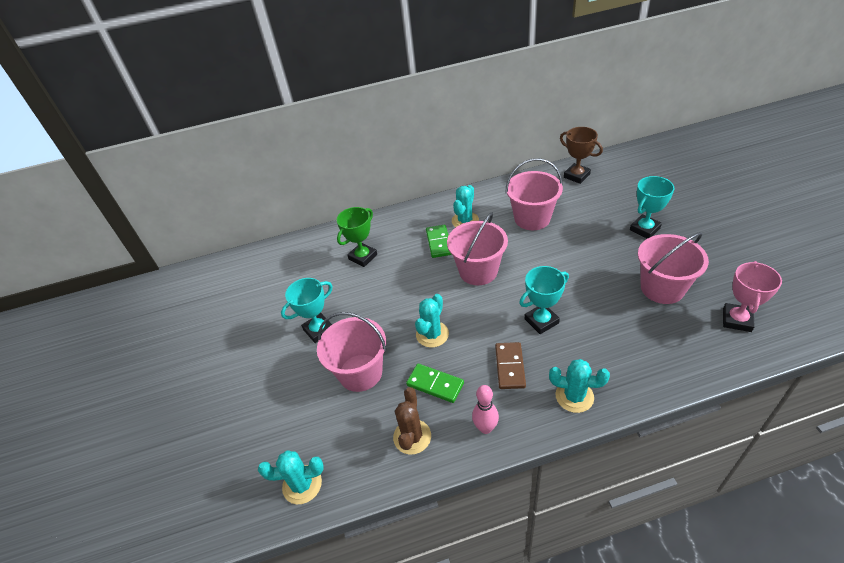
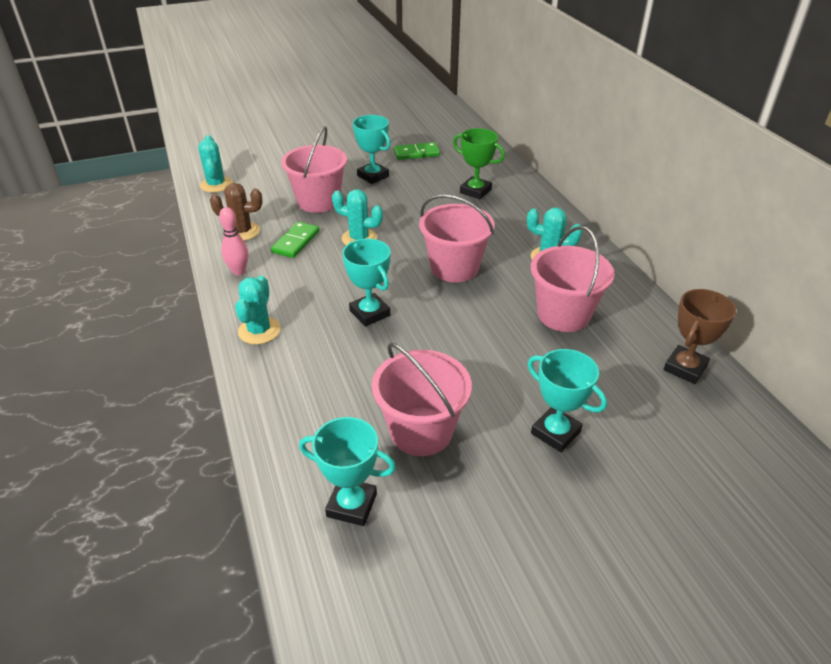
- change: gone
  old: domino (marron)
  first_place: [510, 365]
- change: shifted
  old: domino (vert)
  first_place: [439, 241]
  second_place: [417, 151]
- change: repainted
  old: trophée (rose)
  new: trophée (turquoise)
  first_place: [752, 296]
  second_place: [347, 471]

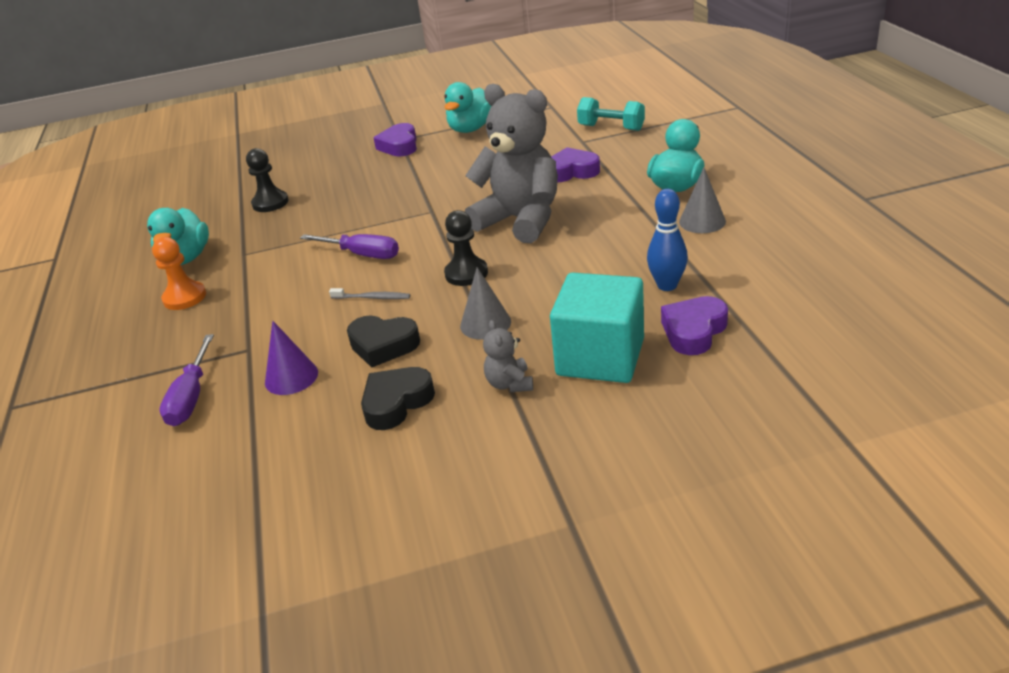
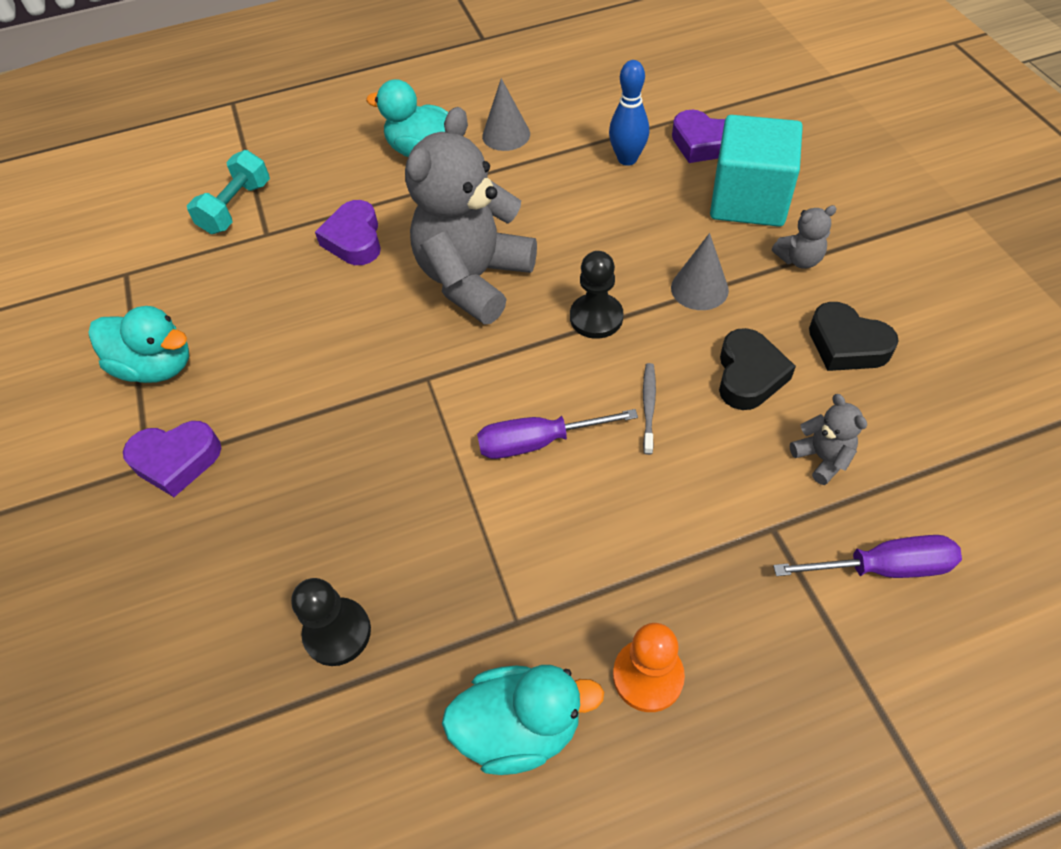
- change: swapped
  old: cône (violet)
  new: ours en peluche (gris)
  first_place: [291, 358]
  second_place: [828, 439]
- change: rotated
  old: tournevis (violet)
  first_place: [349, 246]
  second_place: [557, 434]
  degrees: -120

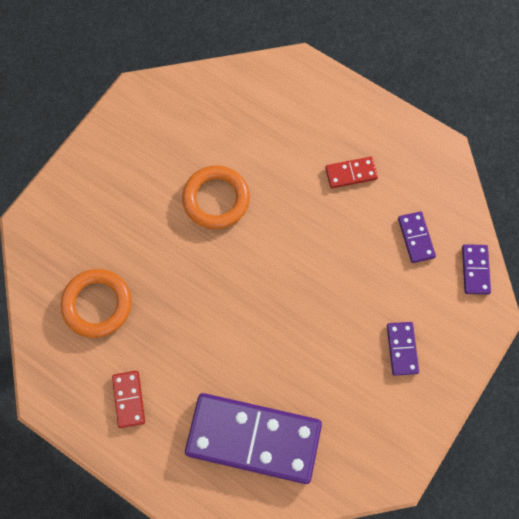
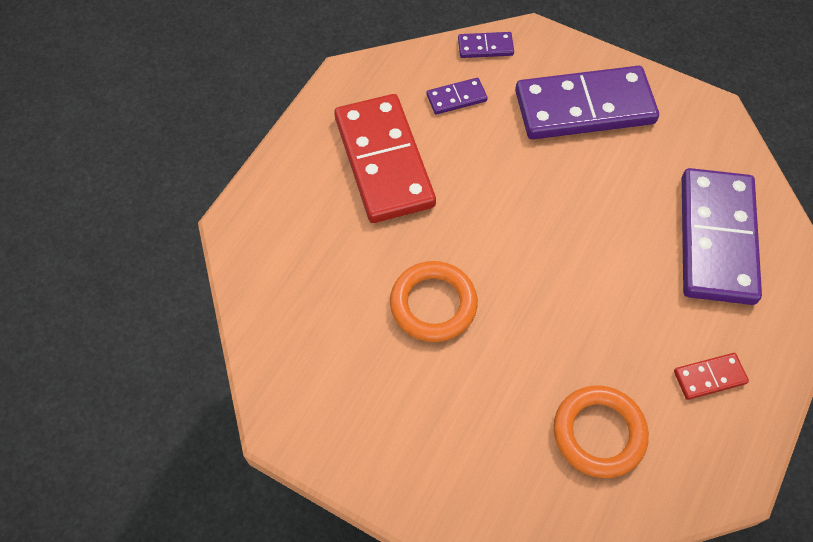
- change: scaled
  old: domino (rouge)
  first_place: [351, 172]
  second_place: [385, 158]
  factor: 2.33
- change: scaled
  old: domino (violet)
  first_place: [403, 349]
  second_place: [587, 103]
  factor: 2.33

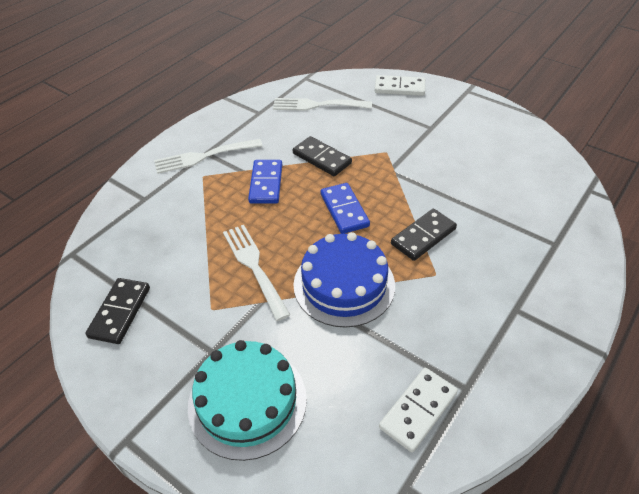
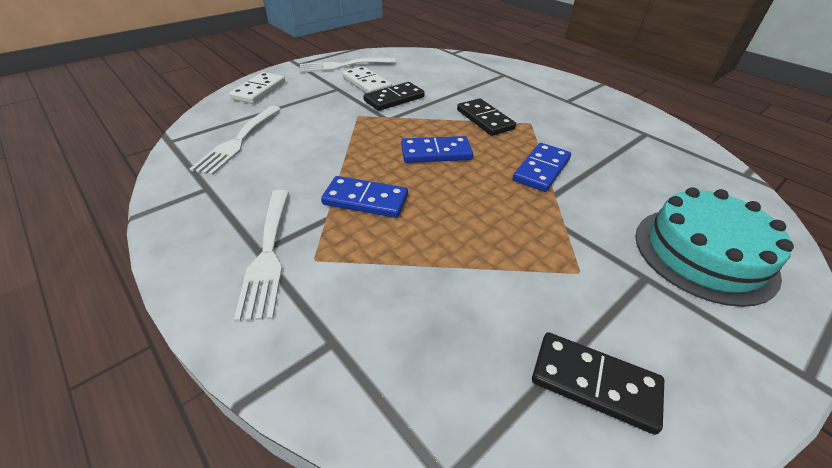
- change: shifted
  old: fourchette (blanc)
  first_place: [256, 273]
  second_place: [348, 65]
- change: shifted
  old: domino (noir)
  first_place: [322, 156]
  second_place: [394, 96]
- change: shifted
  old: domino (blanc)
  first_place: [418, 410]
  second_place: [367, 79]
- change: swapped
  old: gâteau (bleu)
  new: domino (bleu)
  first_place: [344, 279]
  second_place: [542, 167]

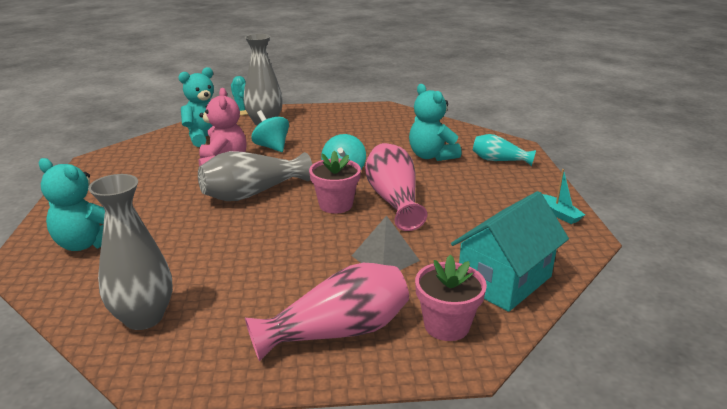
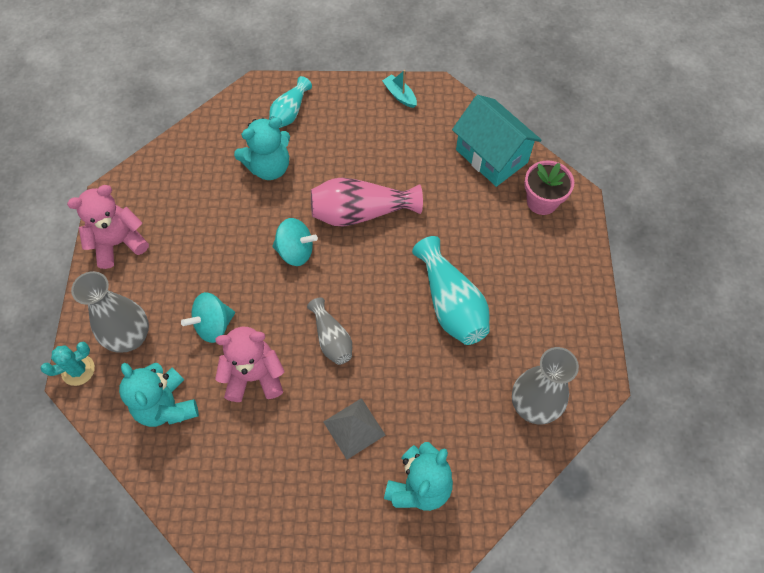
- change: gone
  old: vase (rose)
  first_place: [327, 312]
- change: gone
  old: pot de fleurs (rose)
  first_place: [335, 182]
- change: new
  new: ours en peluche (rose)
  second_place: [108, 227]
- change: new
  new: vase (turquoise)
  second_place: [451, 290]
- change: shifted
  old: pyramide (gris)
  first_place: [386, 242]
  second_place: [354, 429]
- change: rotated
  old: bateau (turquoise)
  first_place: [563, 196]
  second_place: [399, 89]
  degrees: -105
- change: scaled
  old: vase (gris)
  first_place: [255, 176]
  second_place: [329, 331]
  factor: 0.6

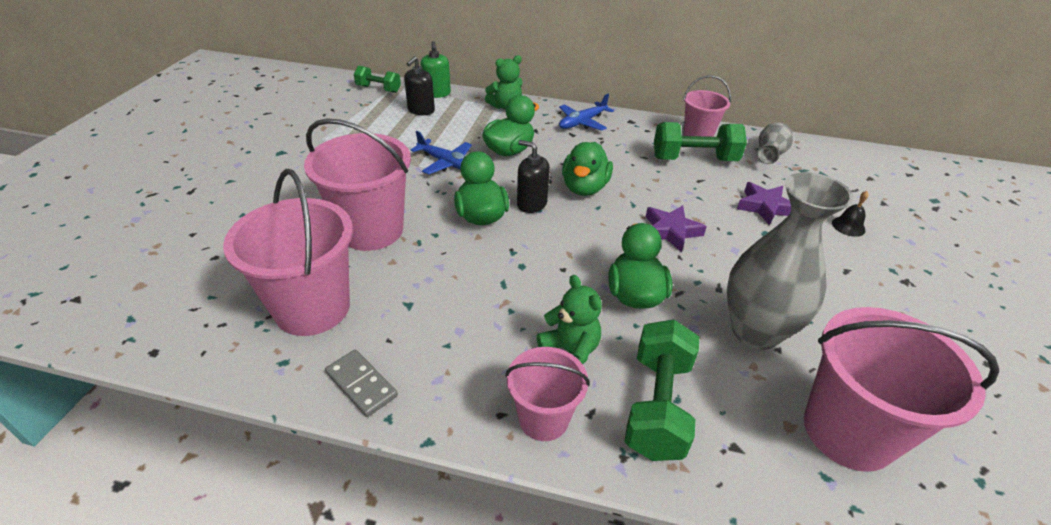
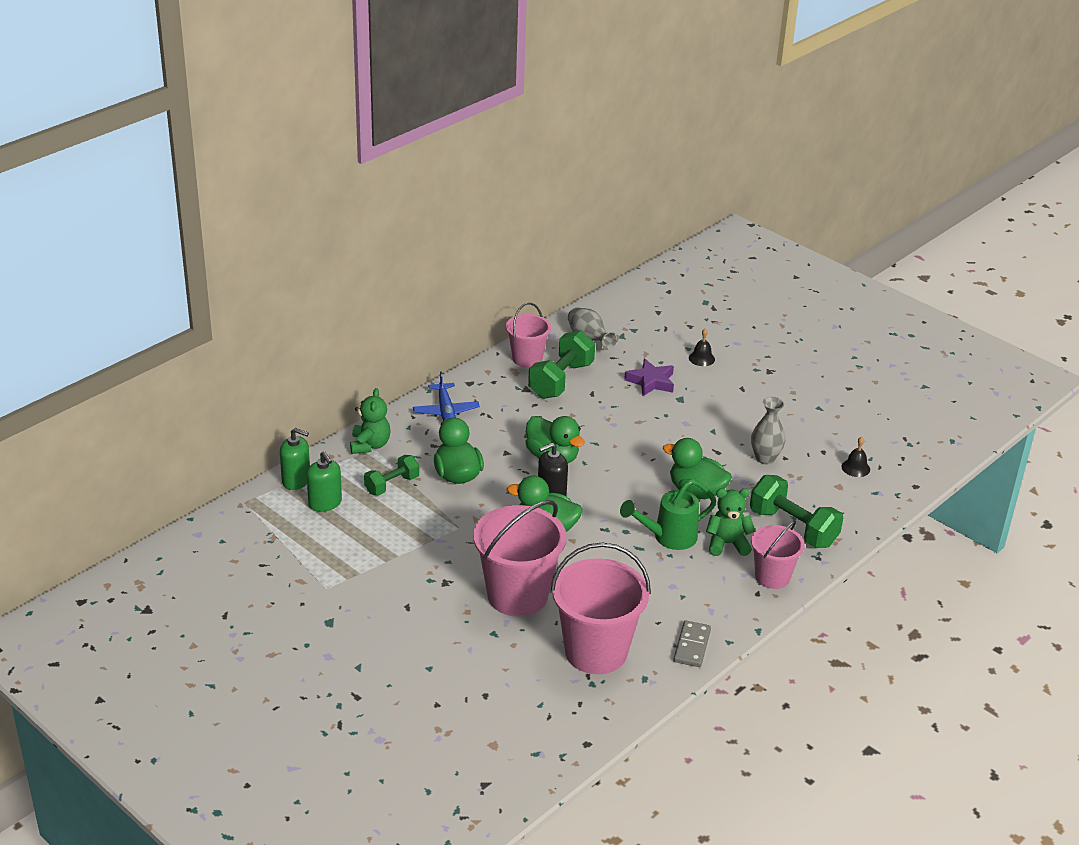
- change: gone
  old: avion (bleu)
  first_place: [441, 153]
- change: gone
  old: étoile (violet)
  first_place: [676, 228]
- change: new
  new: arrosoir (vert)
  second_place: [668, 514]
- change: shifted
  old: haltère (vert)
  first_place: [377, 79]
  second_place: [391, 475]
- change: swapped
  old: seau (rose)
  new: cloche (noir)
  first_place: [901, 389]
  second_place: [855, 457]
- change: repainted
  old: distributeur de savon (noir)
  new: distributeur de savon (vert)
  first_place: [419, 85]
  second_place: [324, 481]
- change: rotated
  old: domino (gris)
  first_place: [361, 383]
  second_place: [692, 644]
  degrees: -60
- change: scaled
  old: vase (gris)
  first_place: [790, 261]
  second_place: [768, 430]
  factor: 0.54

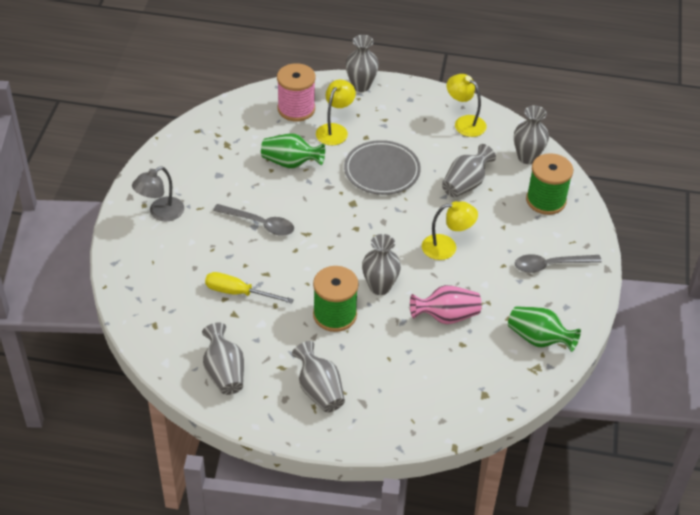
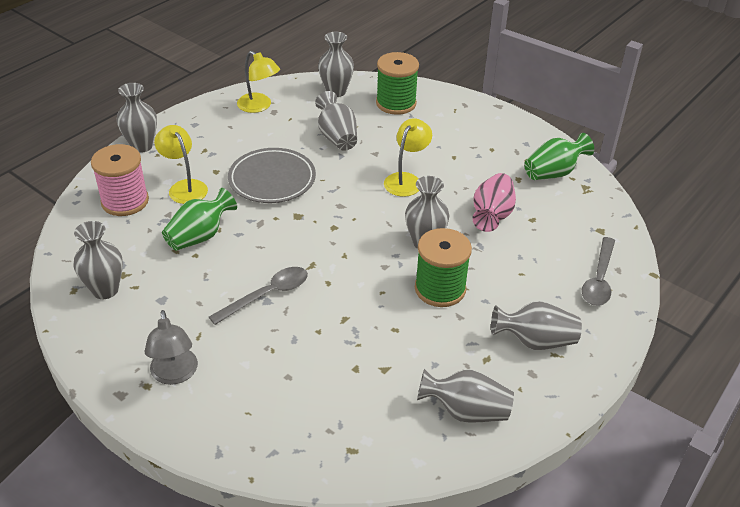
- change: gone
  old: tournevis (jaune)
  first_place: [249, 288]
- change: new
  new: vase (gris)
  second_place: [98, 260]
- change: shifted
  old: cuillère (gris)
  first_place: [558, 263]
  second_place: [598, 271]
- change: rotated
  old: lampe (jaune)
  first_place: [467, 105]
  second_place: [258, 82]
  degrees: -120

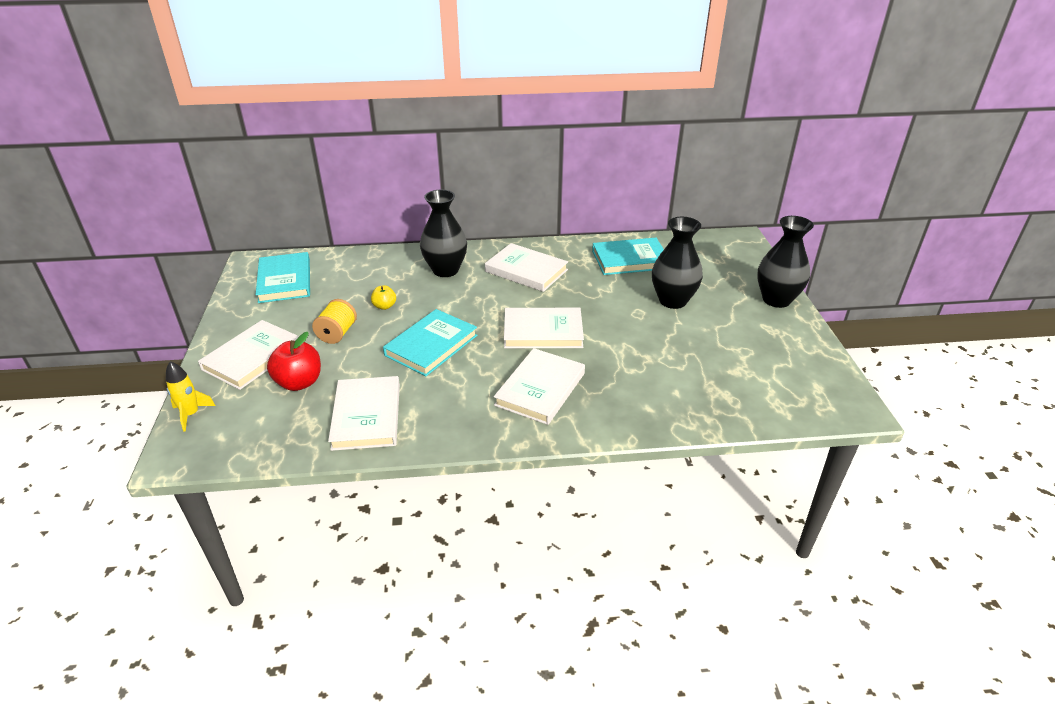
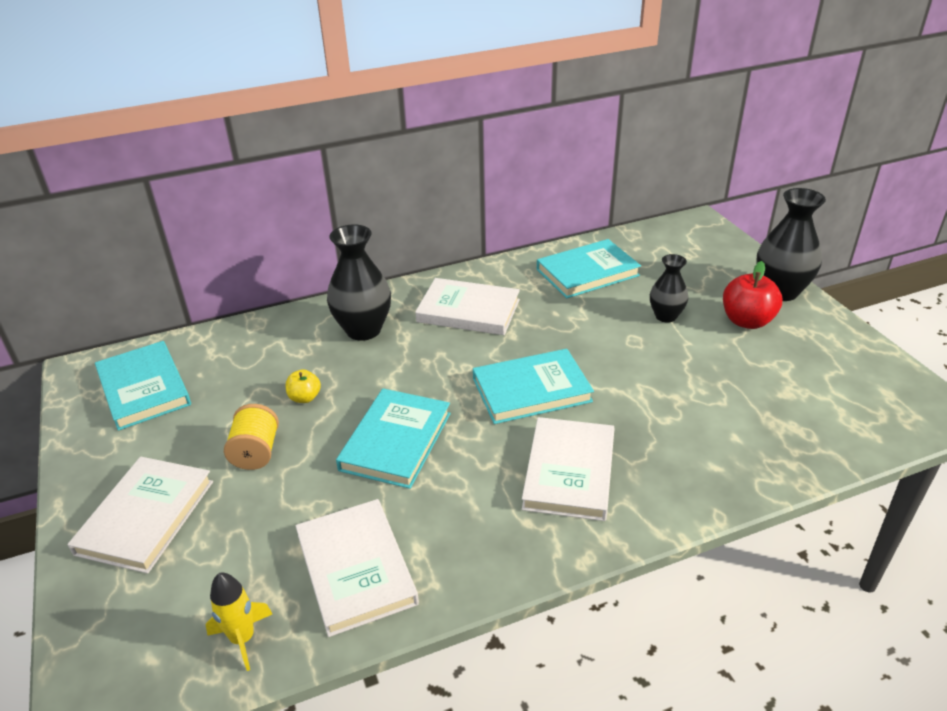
- change: shifted
  old: fusée (jaune)
  first_place: [191, 396]
  second_place: [239, 622]
- change: shifted
  old: pomme (rouge)
  first_place: [294, 361]
  second_place: [752, 295]
- change: repainted
  old: livre (blanc)
  new: livre (turquoise)
  first_place: [544, 328]
  second_place: [533, 386]
- change: scaled
  old: vase (noir)
  first_place: [677, 263]
  second_place: [669, 288]
  factor: 0.6

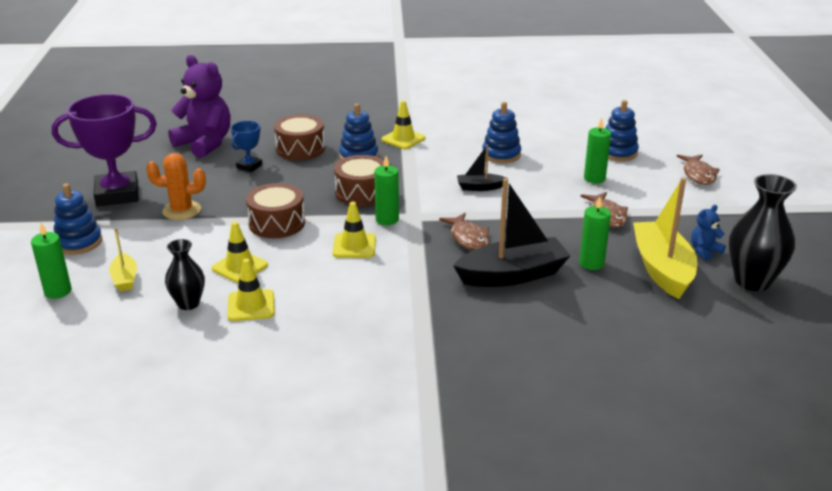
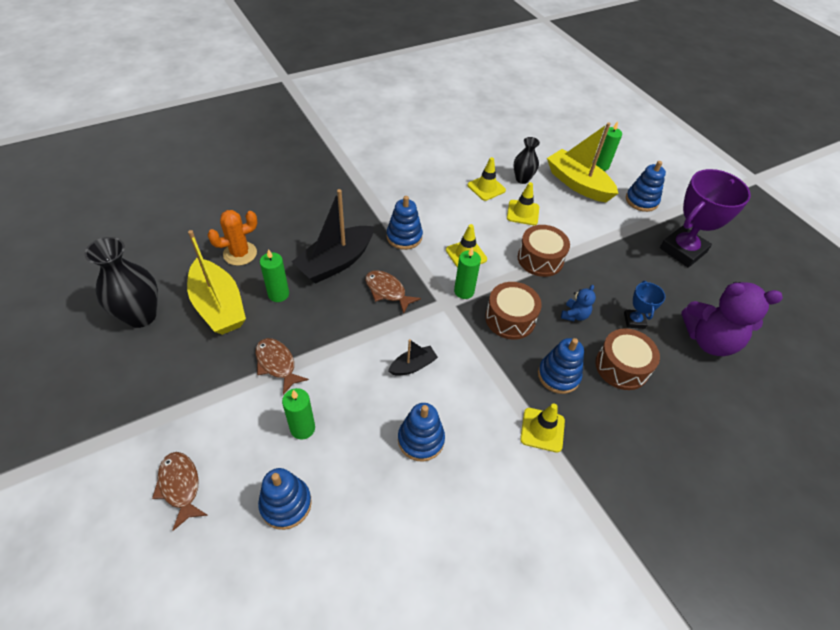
- change: new
  new: jouet à empiler (bleu)
  second_place: [405, 223]
- change: shifted
  old: cactus (orange)
  first_place: [176, 186]
  second_place: [232, 238]
- change: shifted
  old: ours en peluche (bleu)
  first_place: [708, 233]
  second_place: [578, 303]
- change: scaled
  old: bateau (jaune)
  first_place: [123, 259]
  second_place: [582, 162]
  factor: 2.02

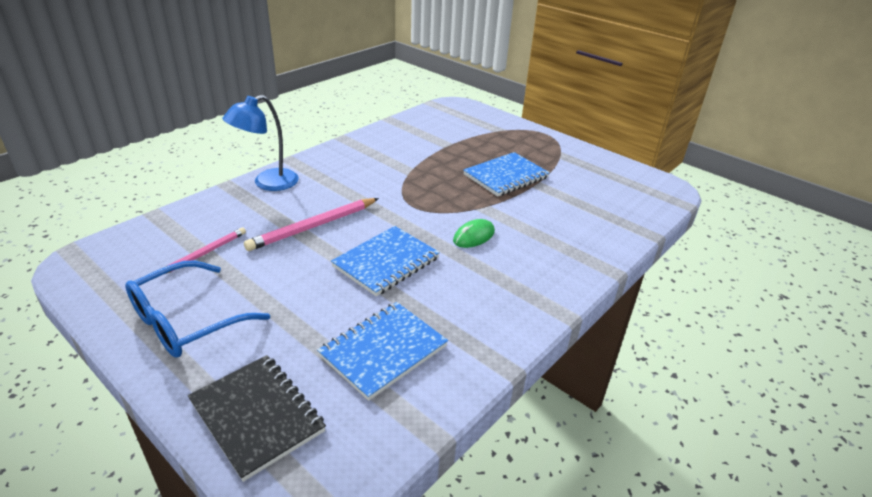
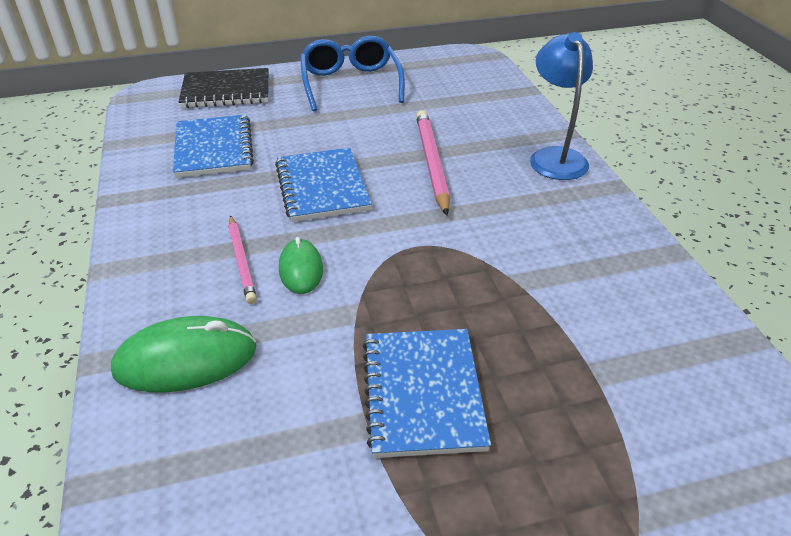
- change: new
  new: souris (vert)
  second_place: [183, 354]
- change: shifted
  old: crayon (rose)
  first_place: [206, 250]
  second_place: [242, 259]

